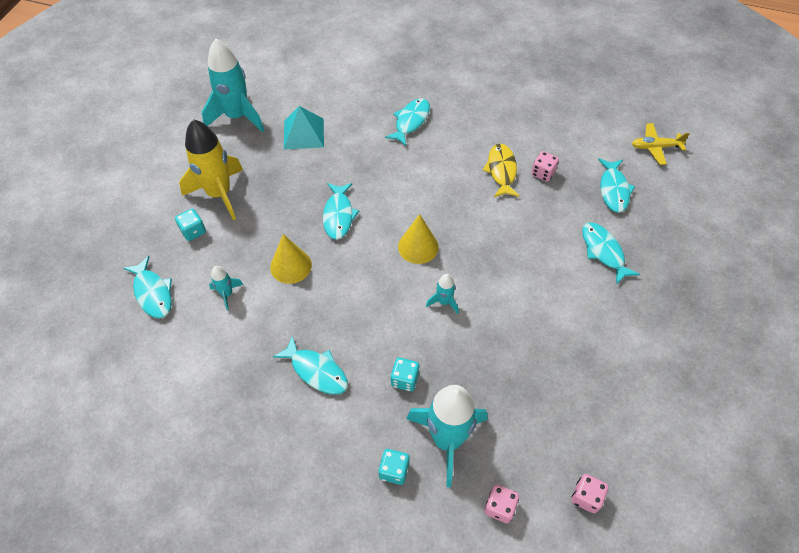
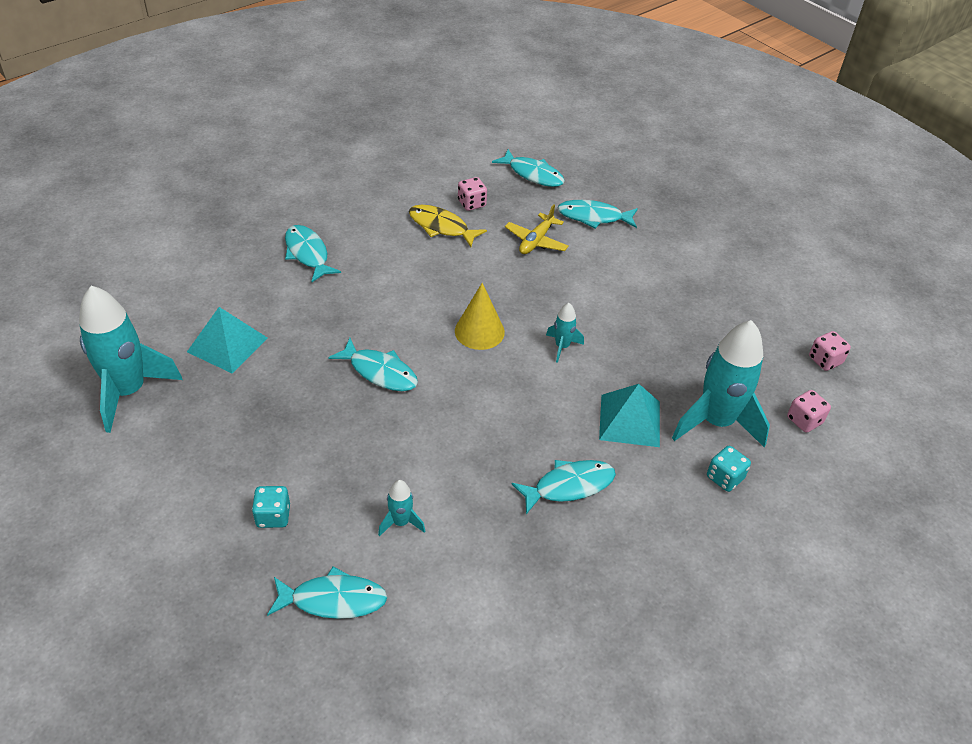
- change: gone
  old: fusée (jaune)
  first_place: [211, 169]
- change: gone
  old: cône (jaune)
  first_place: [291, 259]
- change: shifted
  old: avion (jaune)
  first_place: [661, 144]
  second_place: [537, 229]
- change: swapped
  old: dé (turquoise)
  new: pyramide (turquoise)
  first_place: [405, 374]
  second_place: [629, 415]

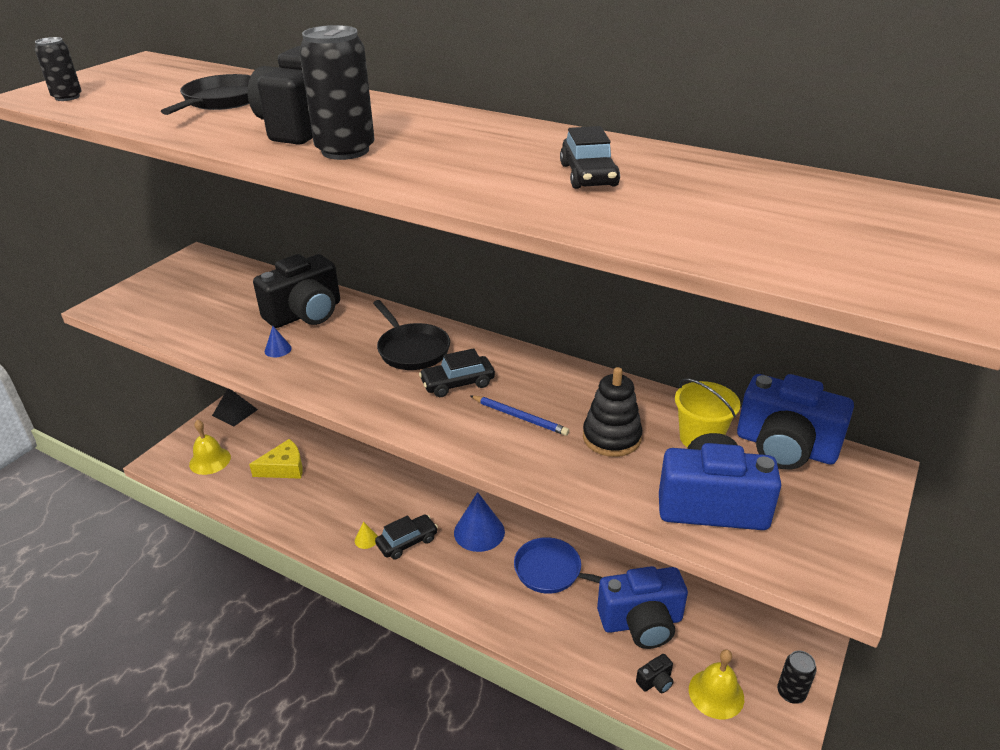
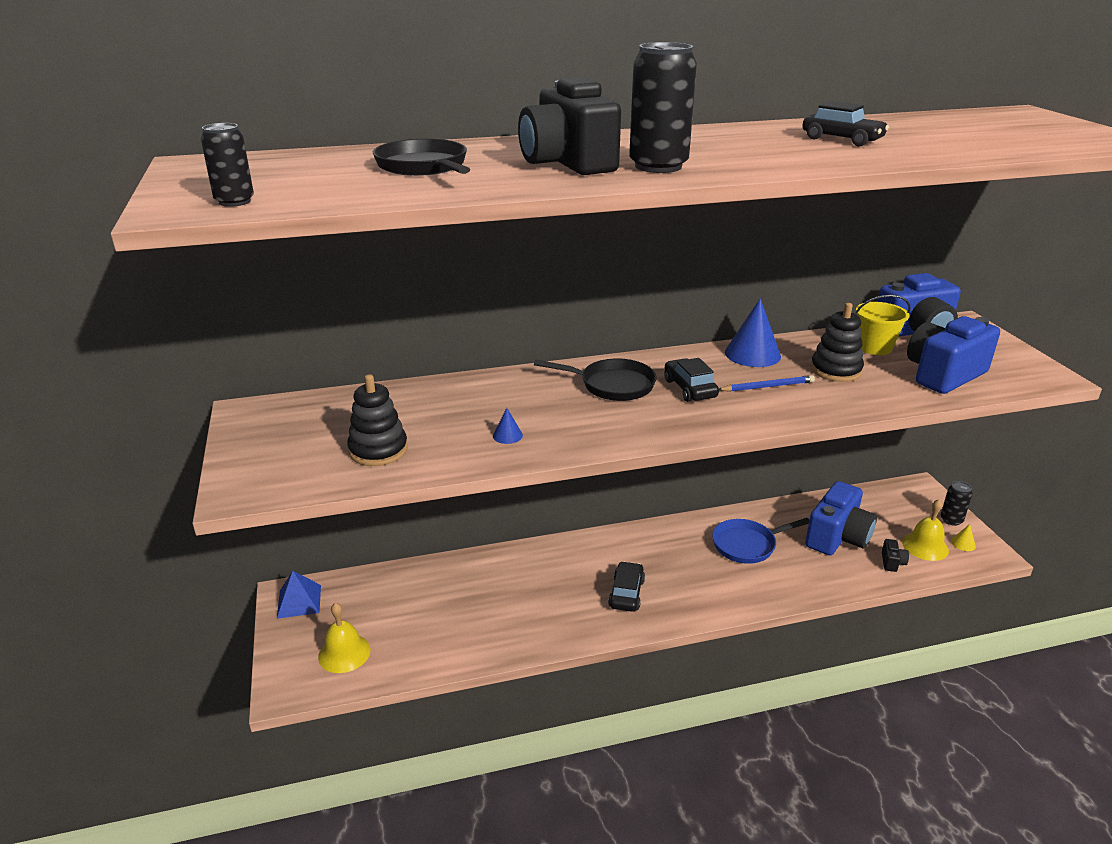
- change: gone
  old: fromage (jaune)
  first_place: [276, 459]
- change: gone
  old: appareil photo (noir)
  first_place: [296, 291]
- change: new
  new: jouet à empiler (noir)
  second_place: [377, 420]
- change: shifted
  old: cône (jaune)
  first_place: [366, 535]
  second_place: [963, 537]
- change: shifted
  old: cône (bleu)
  first_place: [479, 522]
  second_place: [753, 332]
- change: repainted
  old: pyramide (noir)
  new: pyramide (bleu)
  first_place: [235, 408]
  second_place: [299, 595]
- change: rotated
  old: voiture (noir)
  first_place: [457, 372]
  second_place: [691, 380]
  degrees: 135

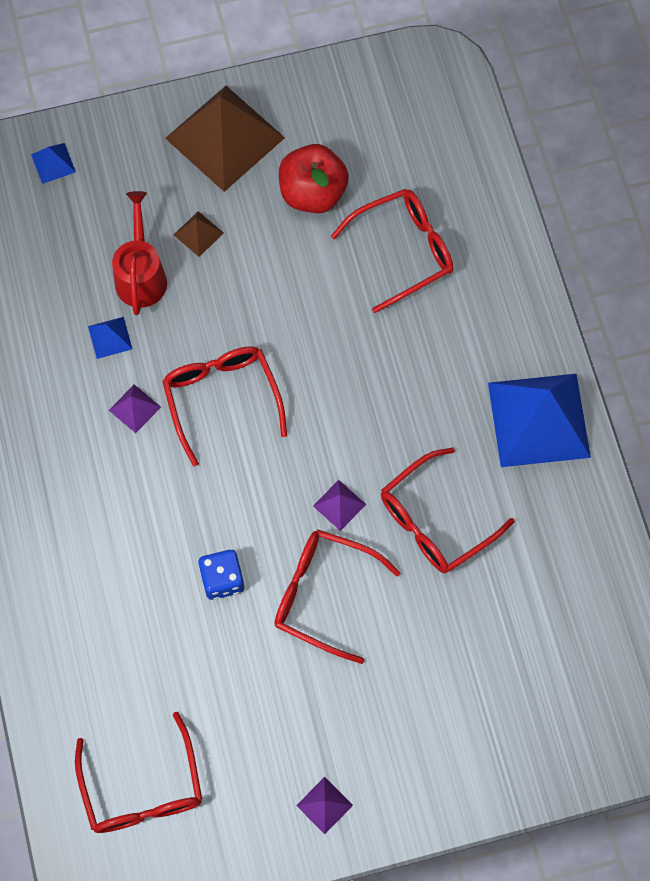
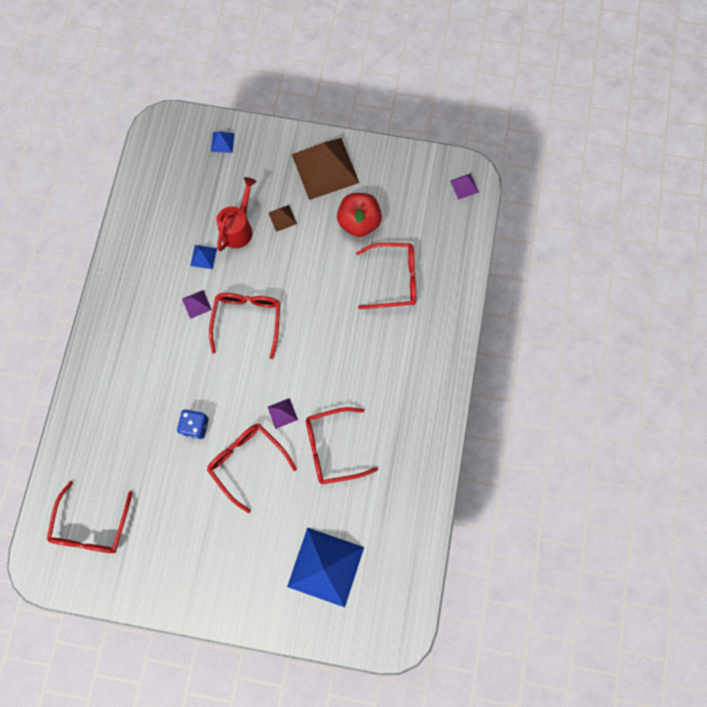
- change: shifted
  old: pyramide (violet)
  first_place: [324, 805]
  second_place: [464, 186]
- change: shifted
  old: pyramide (bleu)
  first_place: [539, 420]
  second_place: [325, 567]

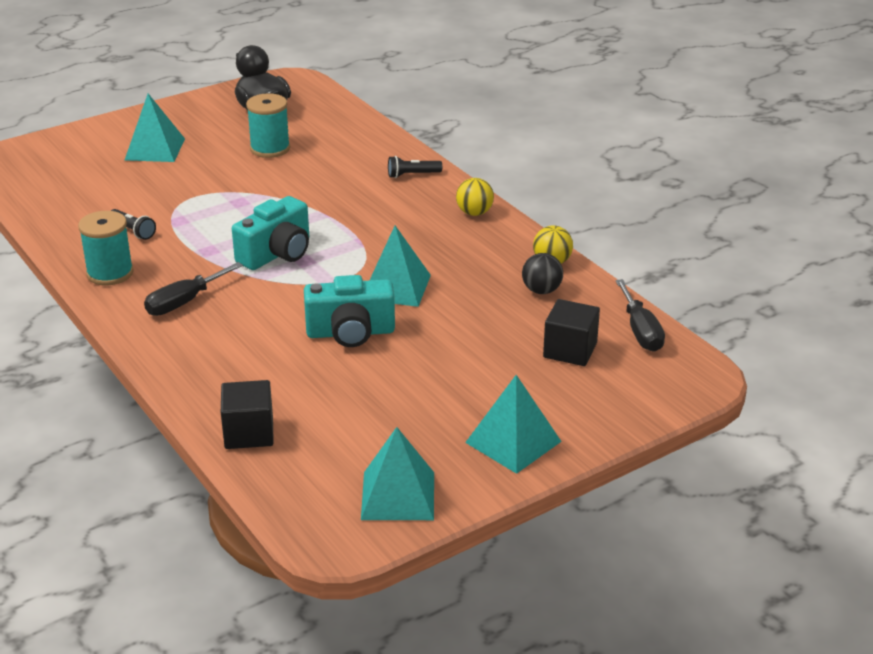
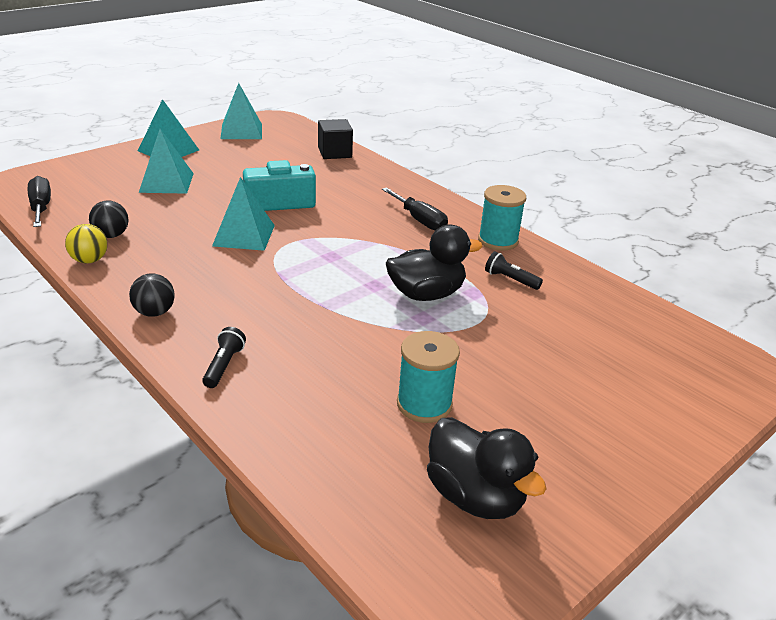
- change: gone
  old: appareil photo (turquoise)
  first_place: [270, 233]
- change: gone
  old: cube (noir)
  first_place: [571, 332]
- change: new
  new: canard (noir)
  second_place: [434, 263]
- change: shifted
  old: pyramide (turquoise)
  first_place: [155, 128]
  second_place: [166, 161]
- change: repainted
  old: balle (jaune)
  new: balle (noir)
  first_place: [475, 197]
  second_place: [152, 295]
- change: rotated
  old: tournevis (noir)
  first_place: [193, 289]
  second_place: [415, 209]
  degrees: 105
- change: rotated
  old: lampe de poche (noir)
  first_place: [415, 167]
  second_place: [224, 357]
  degrees: -60

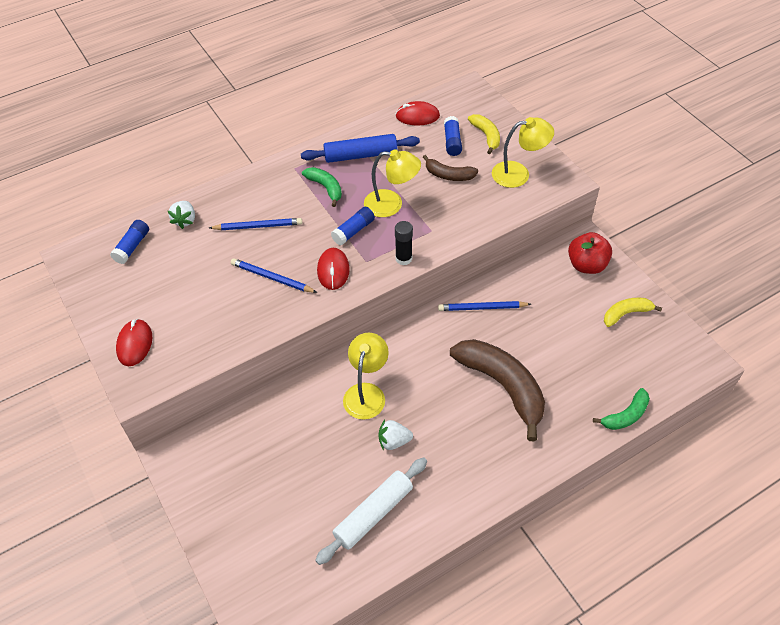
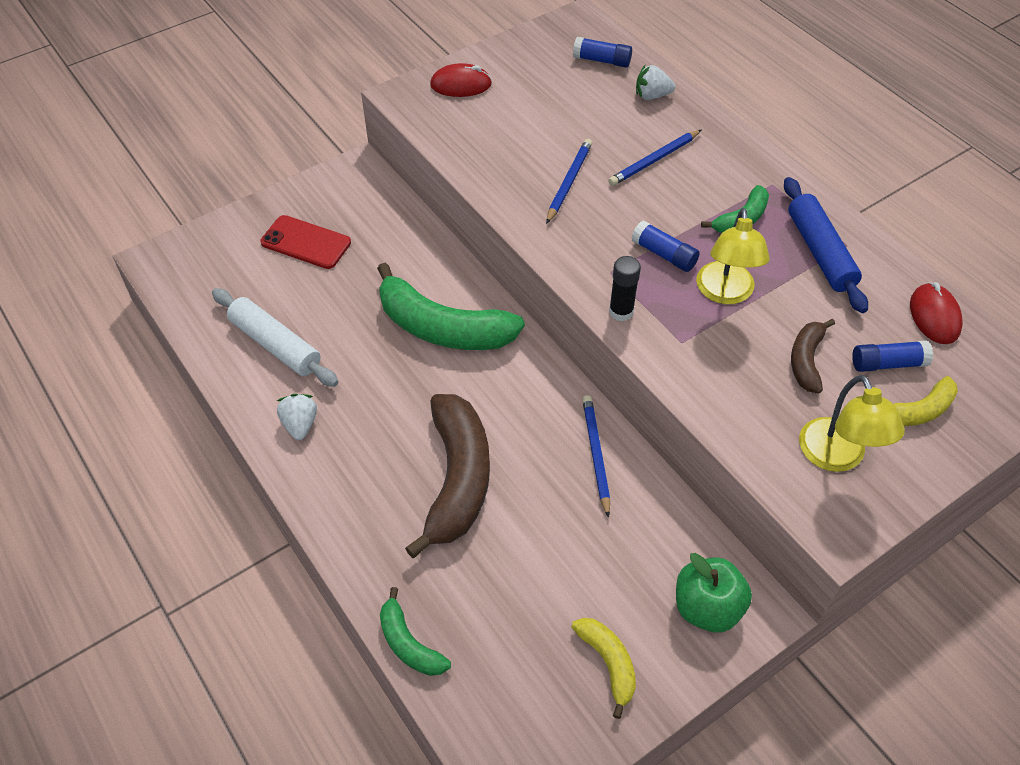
- change: gone
  old: souris (rouge)
  first_place: [333, 269]
- change: new
  new: téléphone (rouge)
  second_place: [305, 242]
- change: shifted
  old: fraise (blanc)
  first_place: [396, 435]
  second_place: [297, 417]
- change: swapped
  old: lampe (jaune)
  new: banane (vert)
  first_place: [366, 376]
  second_place: [451, 306]
- change: repainted
  old: pomme (rouge)
  new: pomme (vert)
  first_place: [590, 253]
  second_place: [714, 593]
- change: rotated
  old: crayon (bleu)
  first_place: [255, 224]
  second_place: [654, 158]
  degrees: 60
- change: rotated
  old: banane (marron)
  first_place: [497, 390]
  second_place: [447, 476]
  degrees: -45

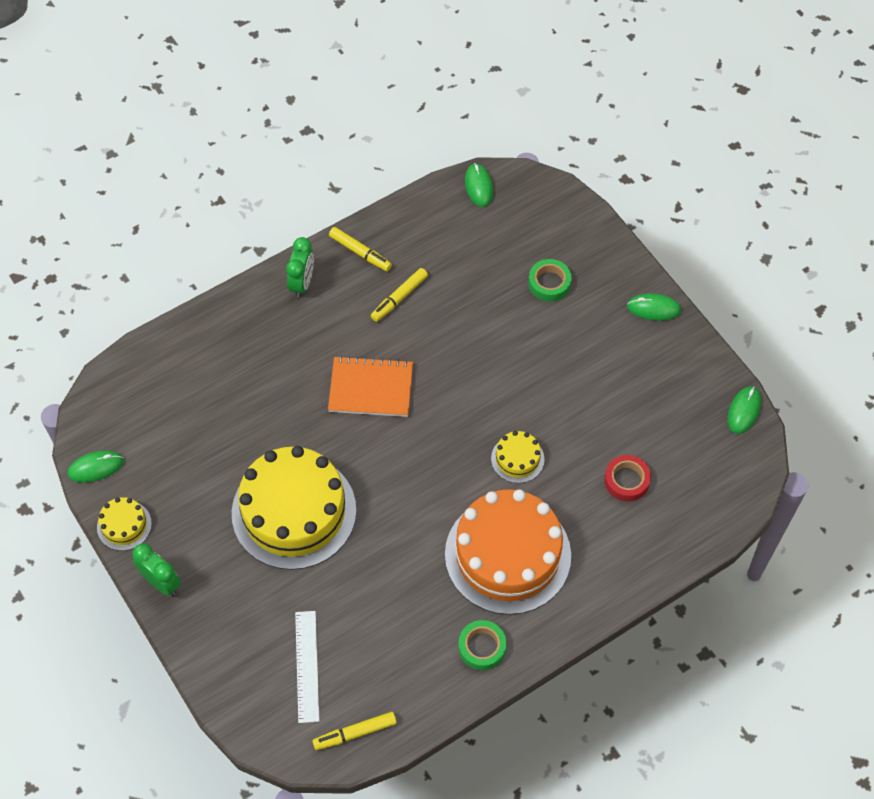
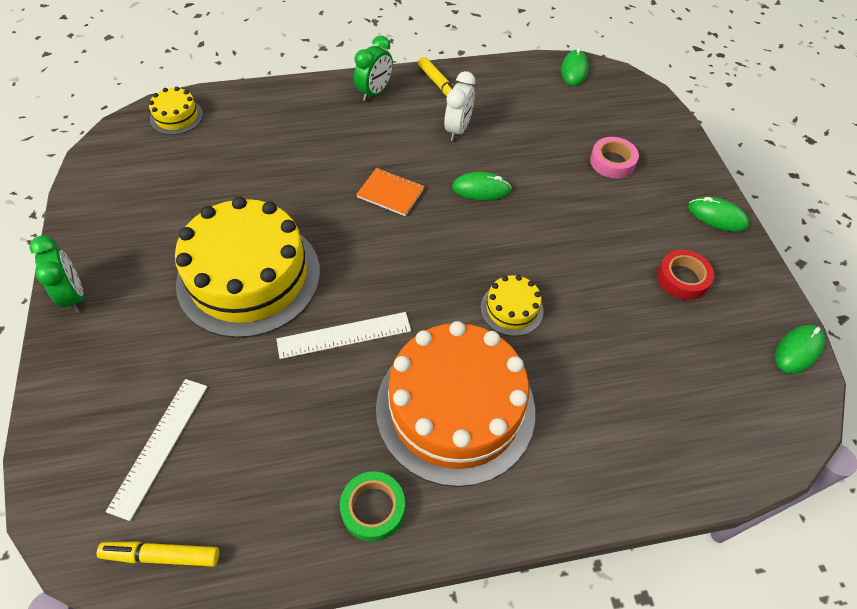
- change: new
  new: règle (blanc)
  second_place: [343, 335]
- change: shifted
  old: souris (vert)
  first_place: [96, 466]
  second_place: [482, 186]
- change: shifted
  old: gâteau (jaune)
  first_place: [124, 524]
  second_place: [176, 111]
- change: shifted
  old: ruban adhésif (rouge)
  first_place: [627, 478]
  second_place: [685, 275]
- change: swapped
  old: feutre (jaune)
  new: réveil (blanc)
  first_place: [399, 295]
  second_place: [459, 106]
- change: repainted
  old: ruban adhésif (vert)
  new: ruban adhésif (rose)
  first_place: [550, 280]
  second_place: [614, 157]
- change: scaled
  old: carnet (orange)
  first_place: [370, 386]
  second_place: [390, 192]
  factor: 0.64

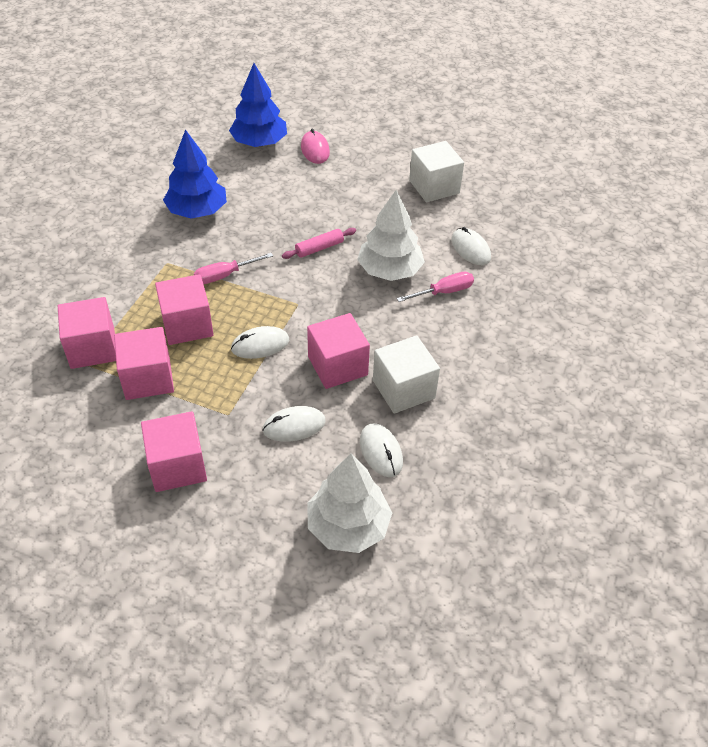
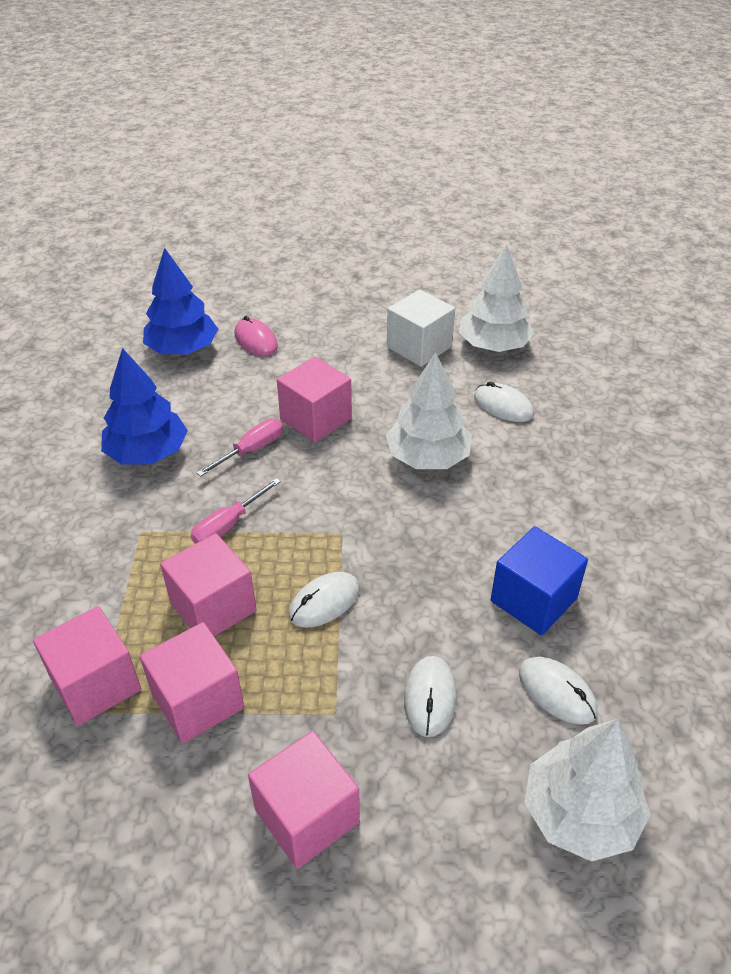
- change: gone
  old: rouleau à pâtisserie (rose)
  first_place: [319, 243]
- change: new
  new: arbre (blanc)
  second_place: [496, 298]
- change: shifted
  old: cube (rose)
  first_place: [338, 351]
  second_place: [314, 399]
- change: shifted
  old: tournevis (rose)
  first_place: [435, 287]
  second_place: [240, 448]
- change: repainted
  old: cube (blanc)
  new: cube (bleu)
  first_place: [406, 374]
  second_place: [539, 581]
- change: rotated
  old: souris (blanc)
  first_place: [294, 424]
  second_place: [430, 696]
  degrees: -45

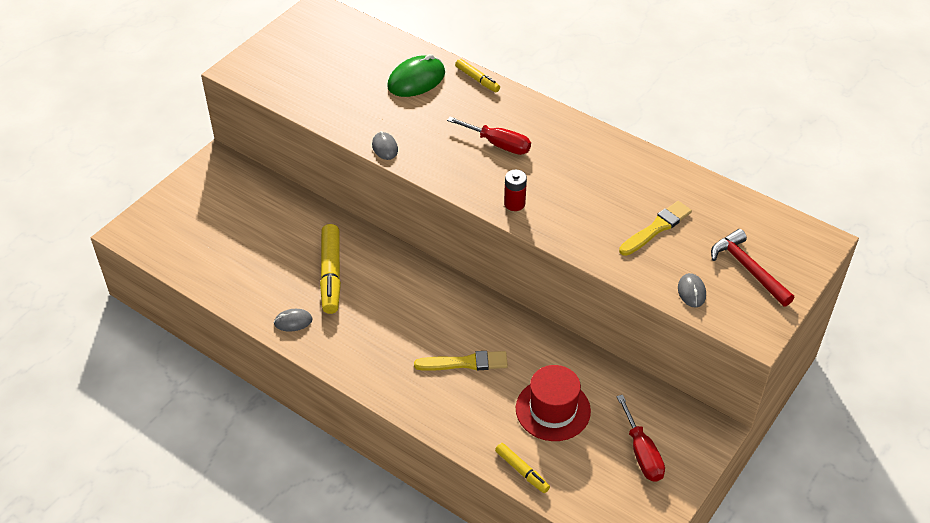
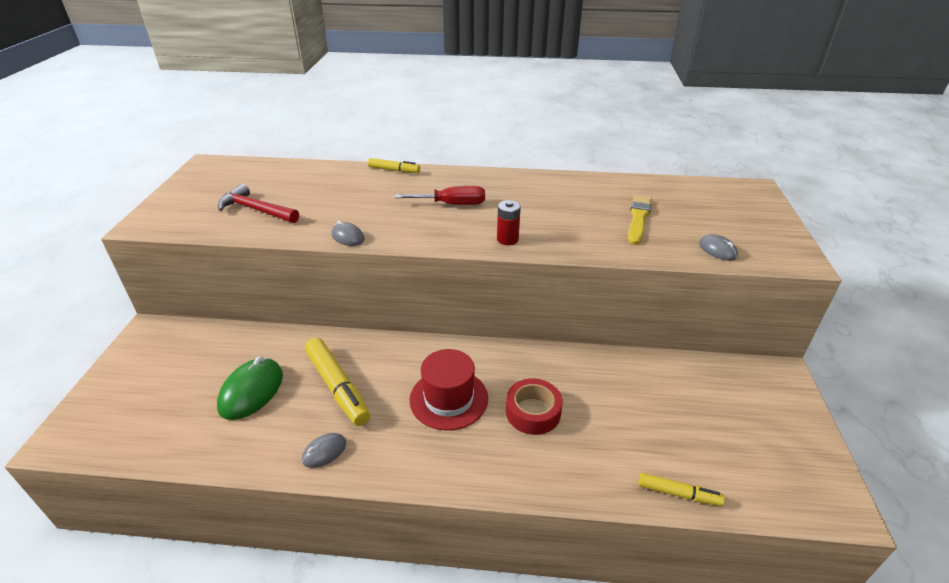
- change: gone
  old: tournevis (rouge)
  first_place: [641, 438]
- change: shifted
  old: souris (vert)
  first_place: [416, 75]
  second_place: [250, 388]
- change: shifted
  old: chapeau (rouge)
  first_place: [553, 403]
  second_place: [448, 389]
- change: shifted
  old: marteau (rouge)
  first_place: [752, 268]
  second_place: [258, 203]
- change: swapped
  old: pinceau (jaune)
  new: ruban adhésif (rouge)
  first_place: [461, 361]
  second_place: [534, 406]

